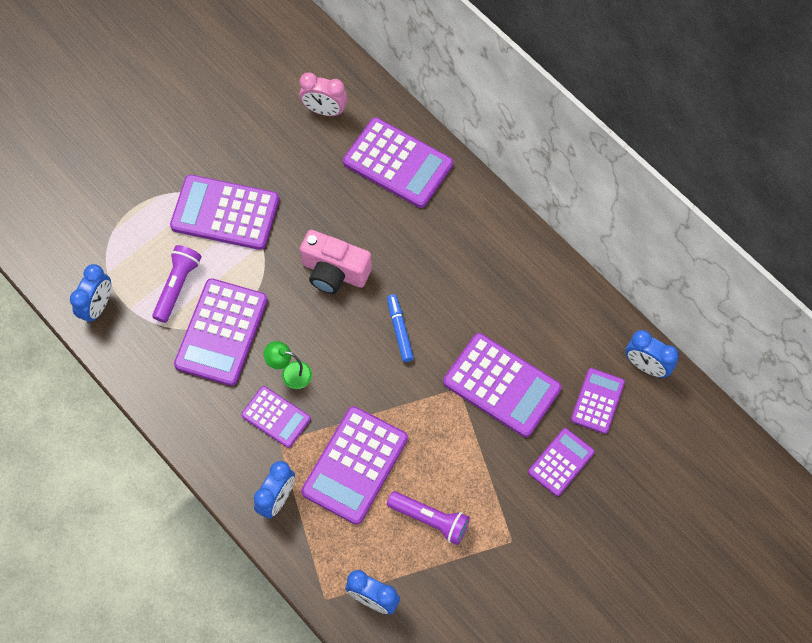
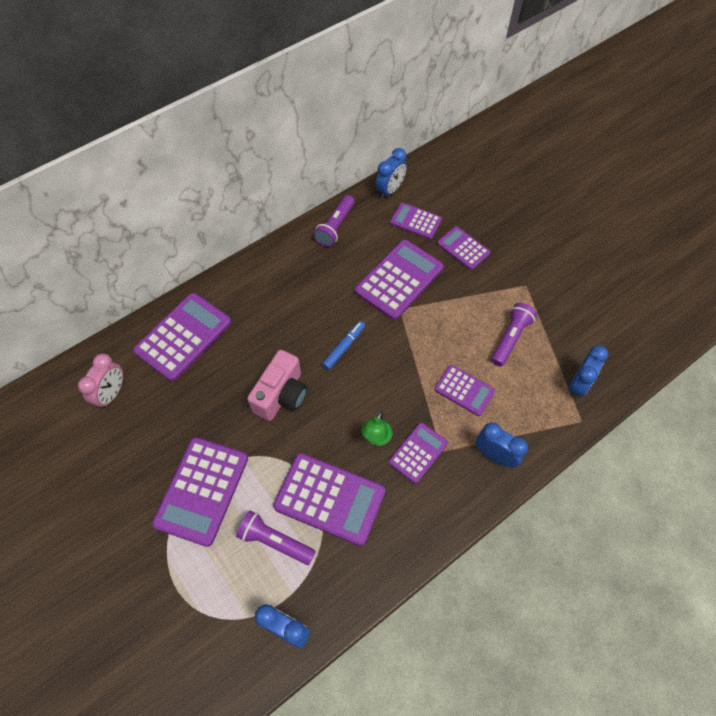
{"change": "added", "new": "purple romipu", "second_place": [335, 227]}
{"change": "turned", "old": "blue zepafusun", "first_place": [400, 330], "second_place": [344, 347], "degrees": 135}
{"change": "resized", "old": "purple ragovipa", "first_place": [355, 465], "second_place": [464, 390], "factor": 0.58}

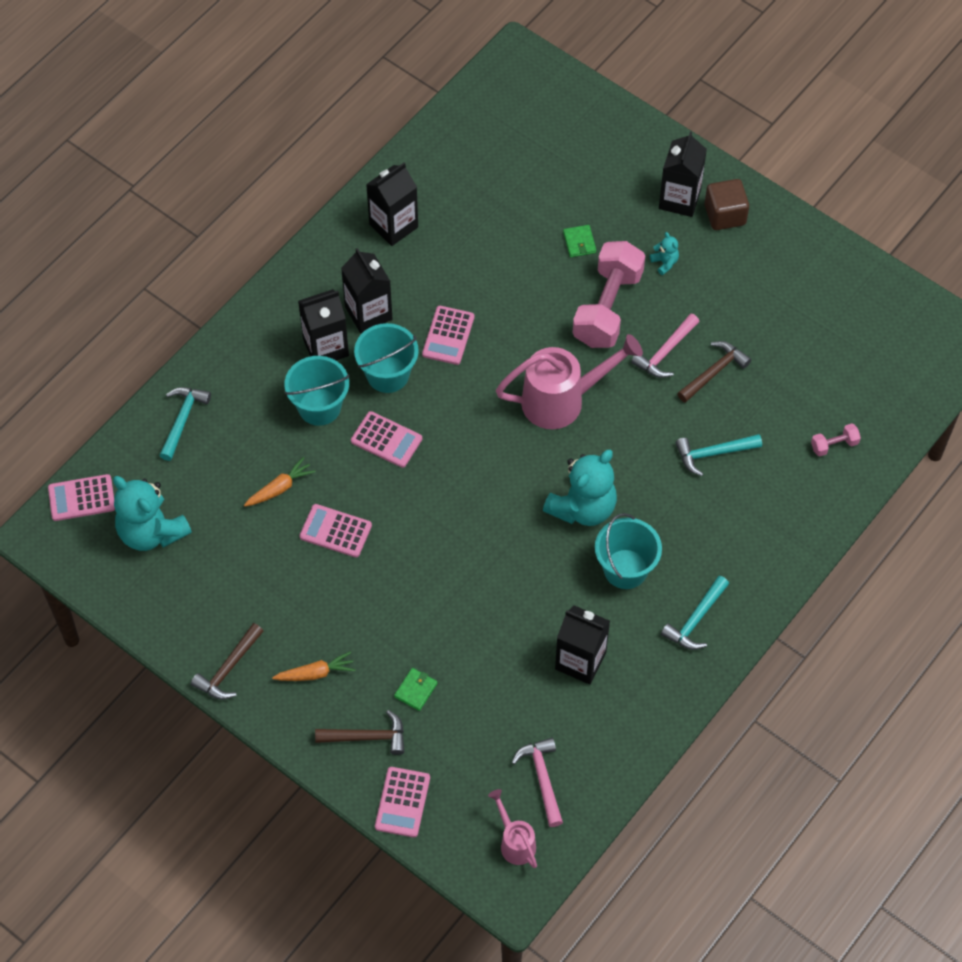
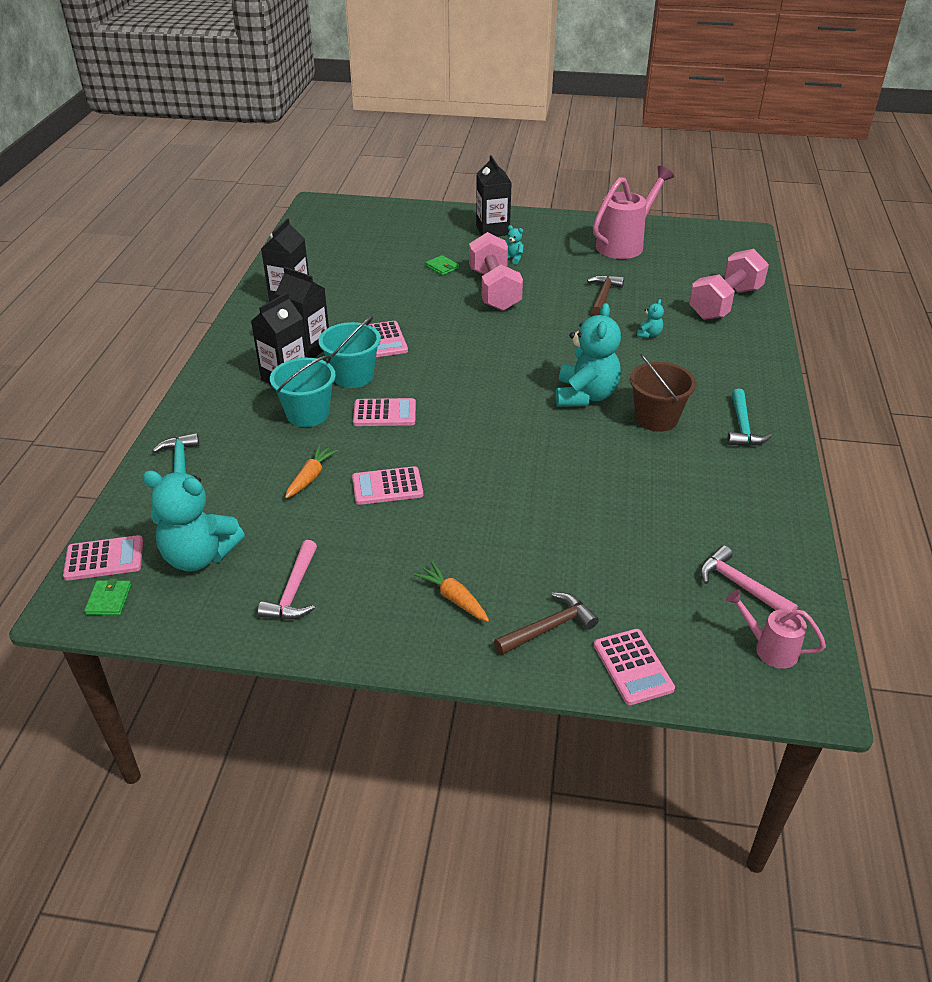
{"change": "removed", "old": "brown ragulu", "first_place": [228, 669]}
{"change": "removed", "old": "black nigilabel", "first_place": [580, 661]}
{"change": "removed", "old": "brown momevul", "first_place": [725, 215]}
{"change": "moved", "old": "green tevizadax", "first_place": [415, 690], "second_place": [109, 599]}
{"change": "moved", "old": "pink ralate", "first_place": [562, 400], "second_place": [624, 244]}
{"change": "moved", "old": "pink ragulu", "first_place": [665, 352], "second_place": [294, 591]}
{"change": "replaced", "old": "turquoise ragulu", "new": "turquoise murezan", "first_place": [713, 454], "second_place": [649, 334]}
{"change": "recoloured", "old": "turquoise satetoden", "new": "brown satetoden", "first_place": [625, 569], "second_place": [656, 418]}
{"change": "turned", "old": "pink ragovipa", "first_place": [81, 498], "second_place": [104, 559], "degrees": -150}
{"change": "turned", "old": "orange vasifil", "first_place": [315, 673], "second_place": [454, 598], "degrees": -90}
{"change": "resized", "old": "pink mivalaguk", "first_place": [834, 445], "second_place": [725, 303], "factor": 2.36}

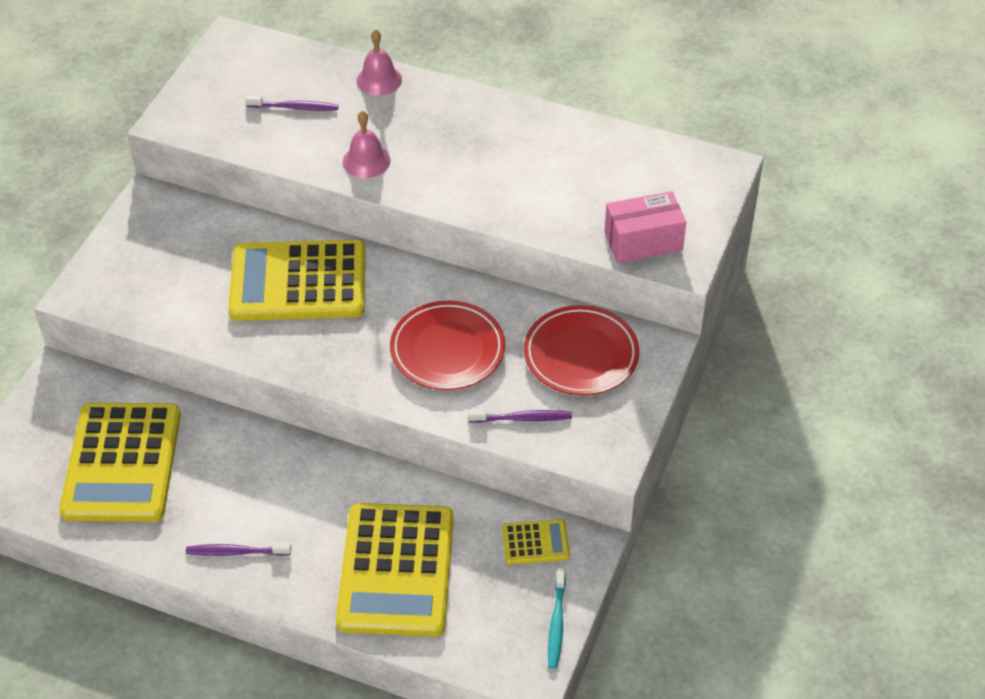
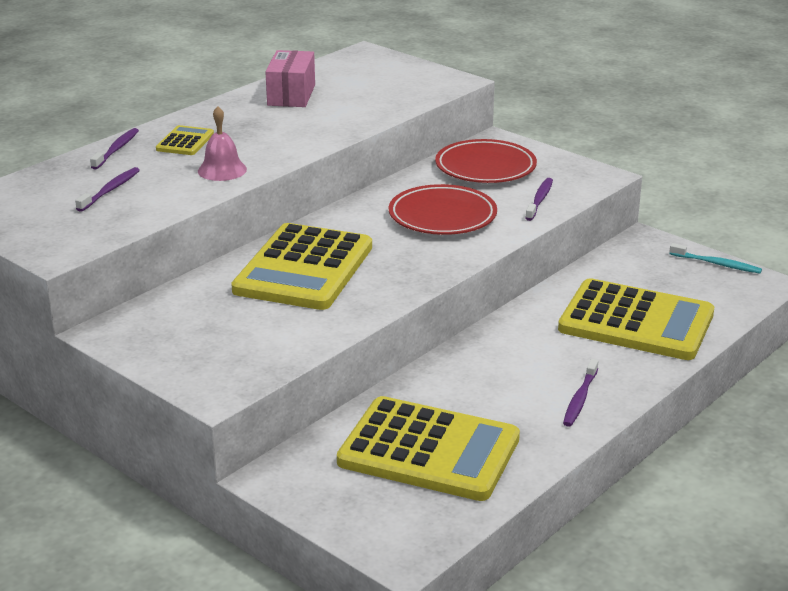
{"change": "moved", "old": "yellow ragovipa", "first_place": [535, 542], "second_place": [185, 142]}
{"change": "moved", "old": "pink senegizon", "first_place": [643, 241], "second_place": [291, 95]}
{"change": "replaced", "old": "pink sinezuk", "new": "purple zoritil", "first_place": [379, 80], "second_place": [116, 149]}

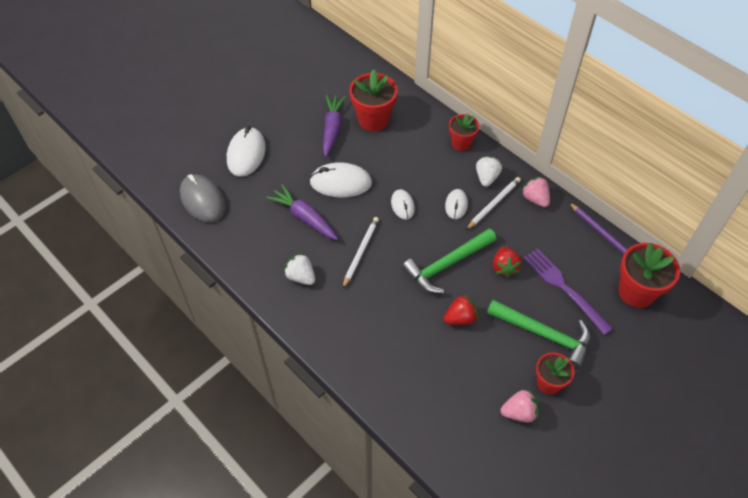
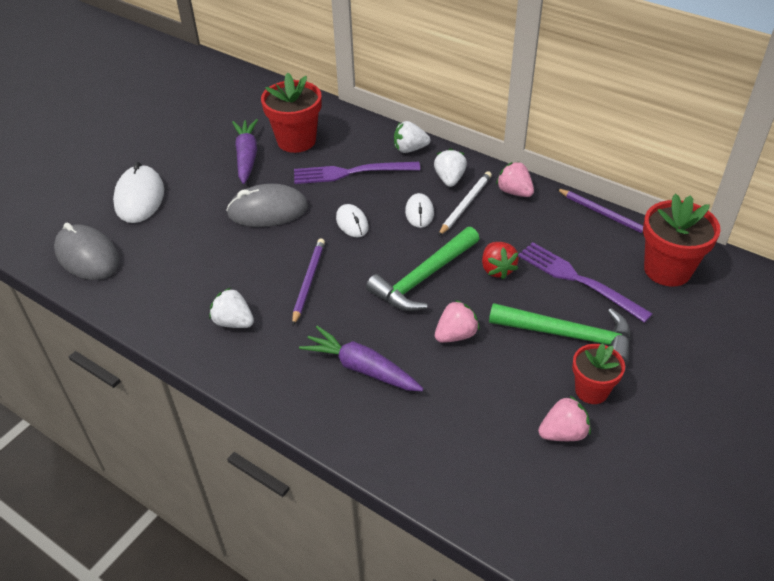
{"change": "added", "new": "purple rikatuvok", "second_place": [351, 172]}
{"change": "moved", "old": "purple vasifil", "first_place": [305, 218], "second_place": [362, 368]}
{"change": "replaced", "old": "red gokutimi", "new": "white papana", "first_place": [461, 143], "second_place": [410, 149]}
{"change": "recoloured", "old": "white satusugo", "new": "grey satusugo", "first_place": [340, 183], "second_place": [268, 211]}
{"change": "recoloured", "old": "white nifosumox", "new": "purple nifosumox", "first_place": [360, 252], "second_place": [308, 281]}
{"change": "recoloured", "old": "red papana", "new": "pink papana", "first_place": [460, 318], "second_place": [456, 335]}

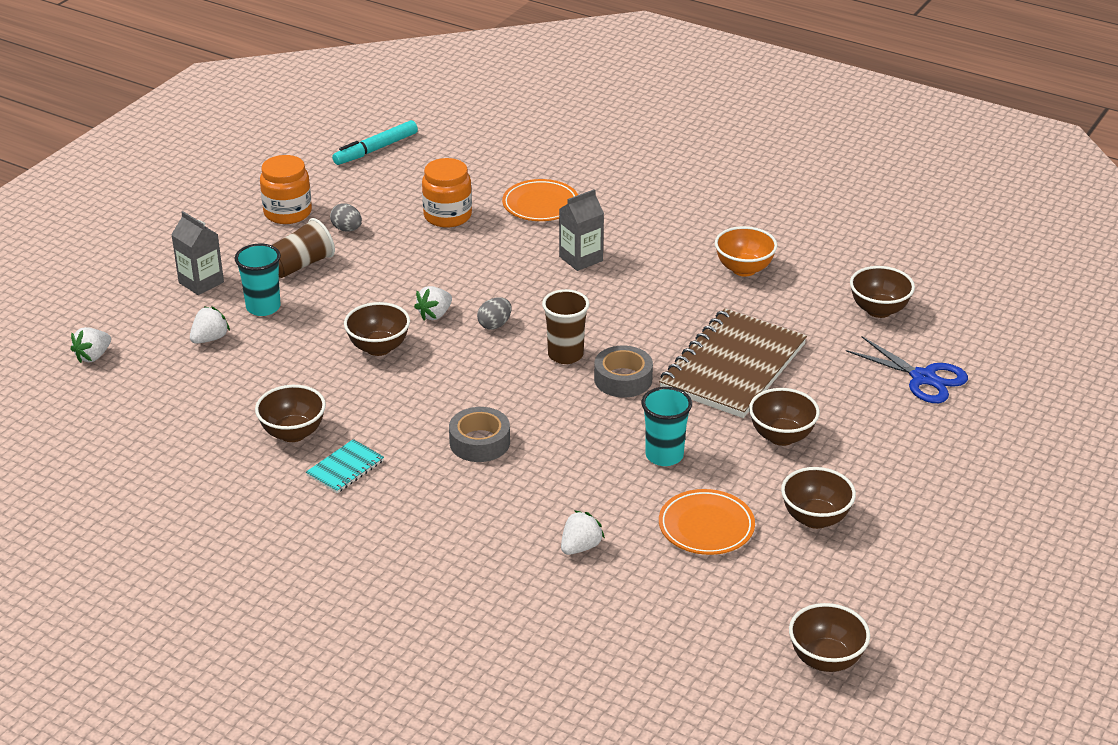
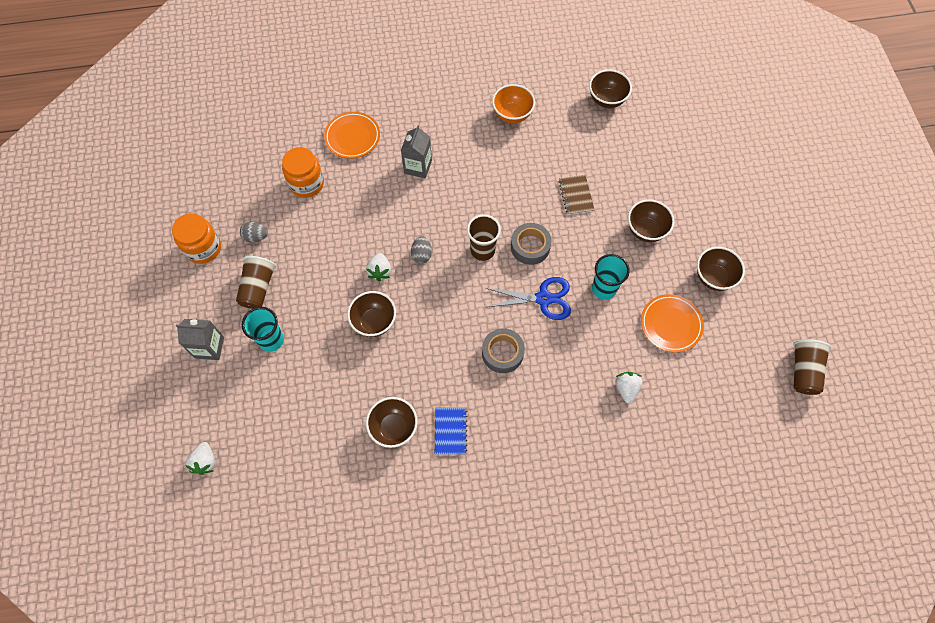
{"change": "removed", "old": "white papana", "first_place": [210, 339]}
{"change": "removed", "old": "turquoise zepafusun", "first_place": [376, 149]}
{"change": "moved", "old": "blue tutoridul", "first_place": [923, 378], "second_place": [543, 299]}
{"change": "replaced", "old": "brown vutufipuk", "new": "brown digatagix", "first_place": [826, 660], "second_place": [803, 371]}
{"change": "recoloured", "old": "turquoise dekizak", "new": "blue dekizak", "first_place": [345, 468], "second_place": [450, 431]}
{"change": "resized", "old": "brown dekizak", "first_place": [733, 367], "second_place": [576, 195], "factor": 0.44}

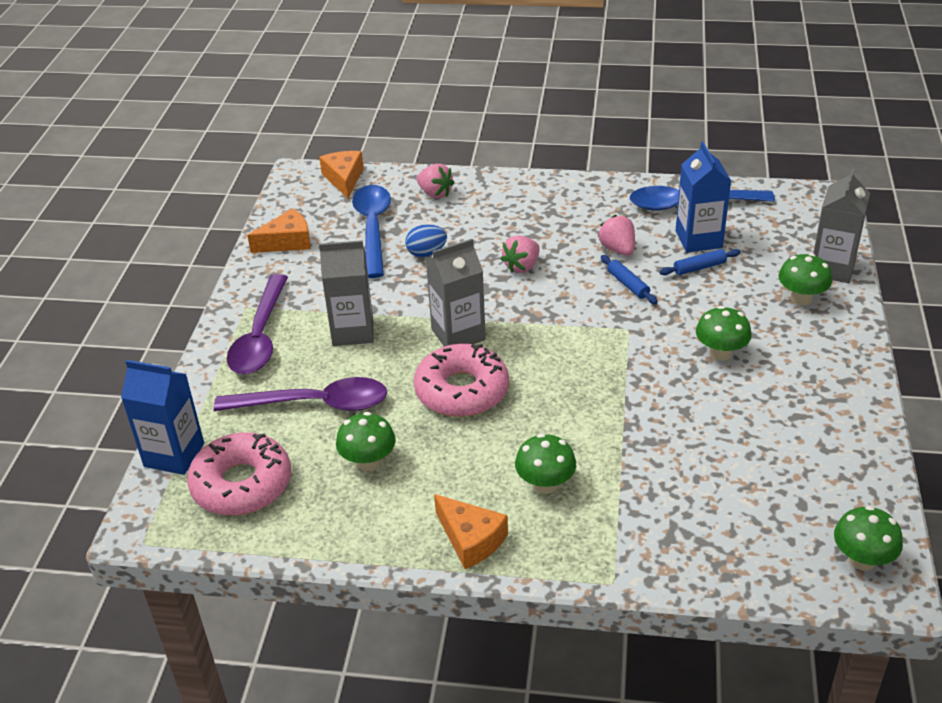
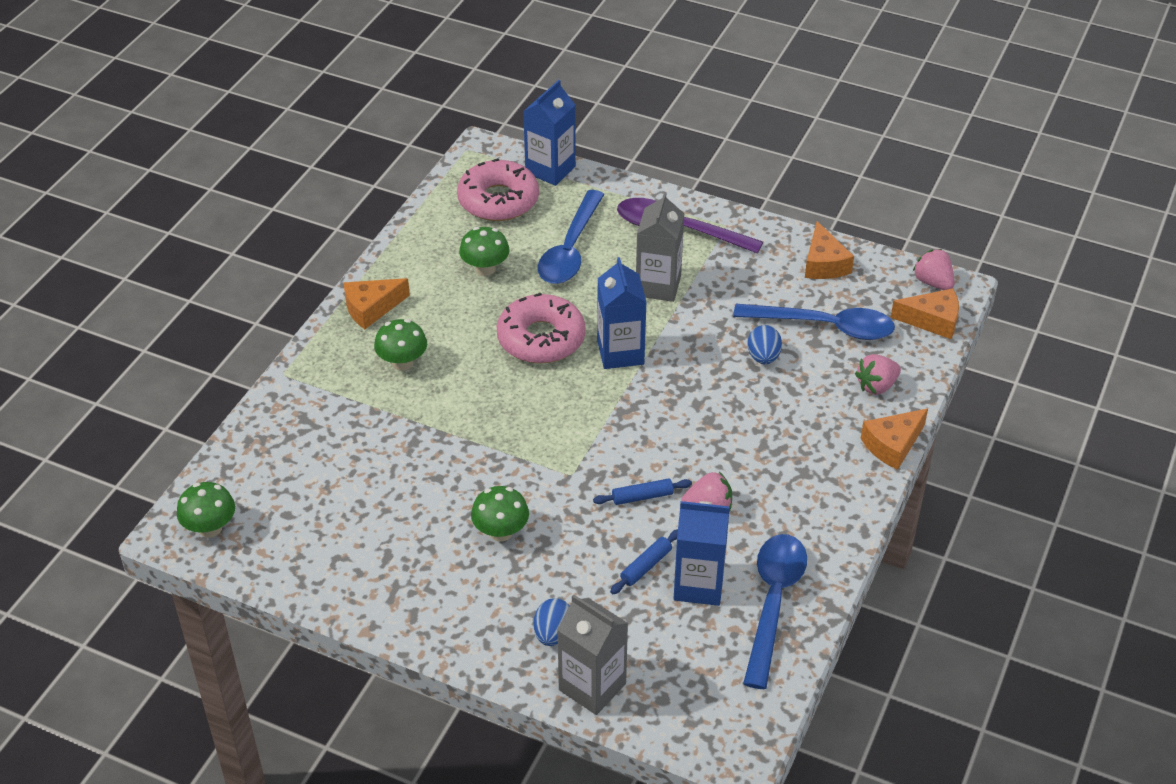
{"change": "added", "new": "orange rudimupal", "second_place": [892, 445]}
{"change": "moved", "old": "pink papana", "first_place": [522, 266], "second_place": [933, 282]}
{"change": "replaced", "old": "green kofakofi", "new": "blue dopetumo", "first_place": [801, 298], "second_place": [553, 634]}
{"change": "recoloured", "old": "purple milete", "new": "blue milete", "first_place": [315, 404], "second_place": [570, 249]}
{"change": "recoloured", "old": "grey nigilabel", "new": "blue nigilabel", "first_place": [458, 334], "second_place": [620, 353]}
{"change": "turned", "old": "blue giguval", "first_place": [699, 267], "second_place": [646, 566], "degrees": 45}

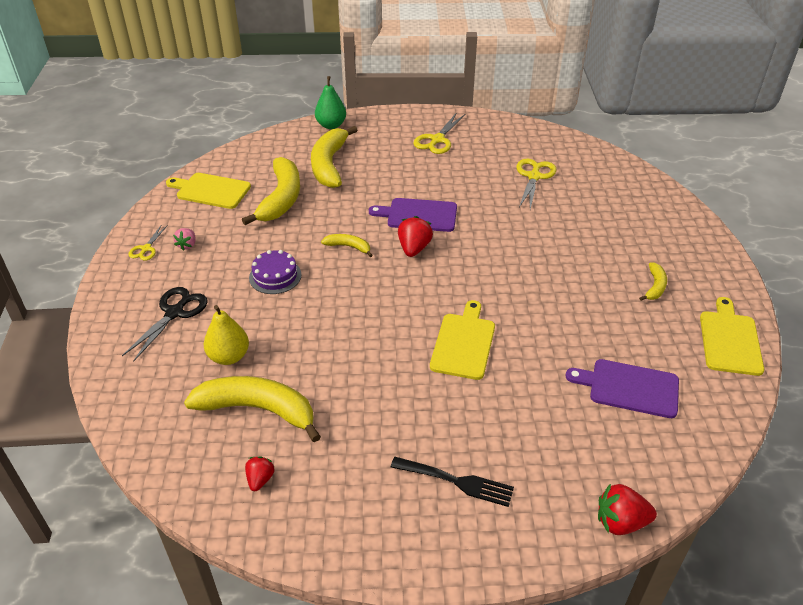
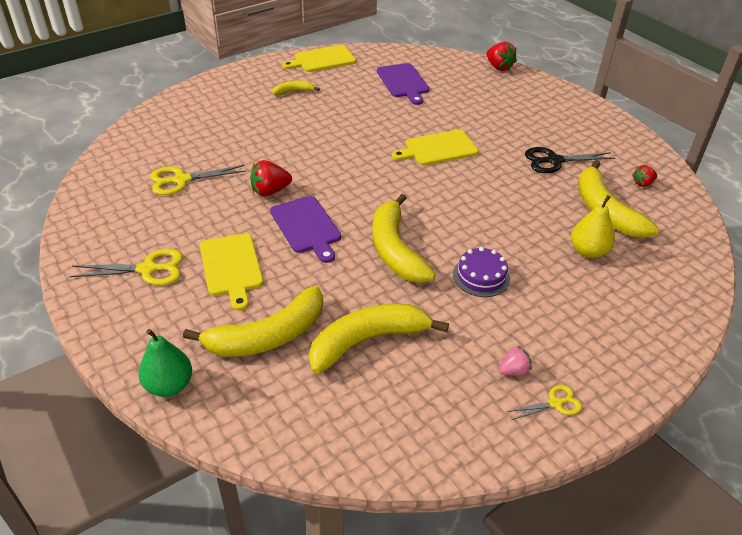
{"change": "removed", "old": "black rikatuvok", "first_place": [457, 481]}
{"change": "moved", "old": "black tutoridul", "first_place": [174, 313], "second_place": [554, 161]}
{"change": "moved", "old": "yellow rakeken", "first_place": [210, 191], "second_place": [232, 267]}
{"change": "moved", "old": "red papana", "first_place": [414, 248], "second_place": [270, 191]}
{"change": "resized", "old": "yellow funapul", "first_place": [348, 247], "second_place": [395, 250], "factor": 2.08}

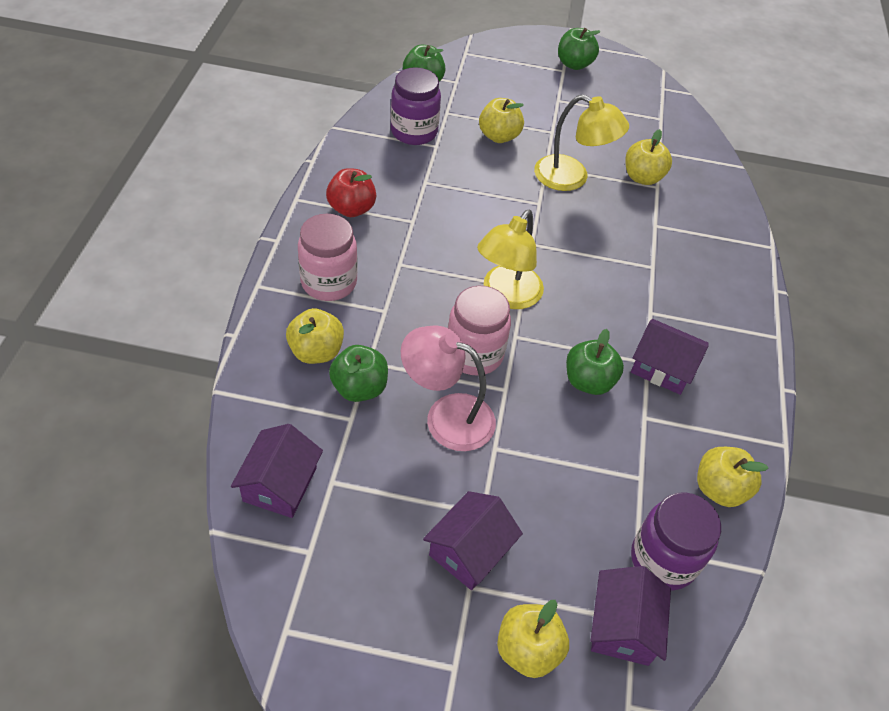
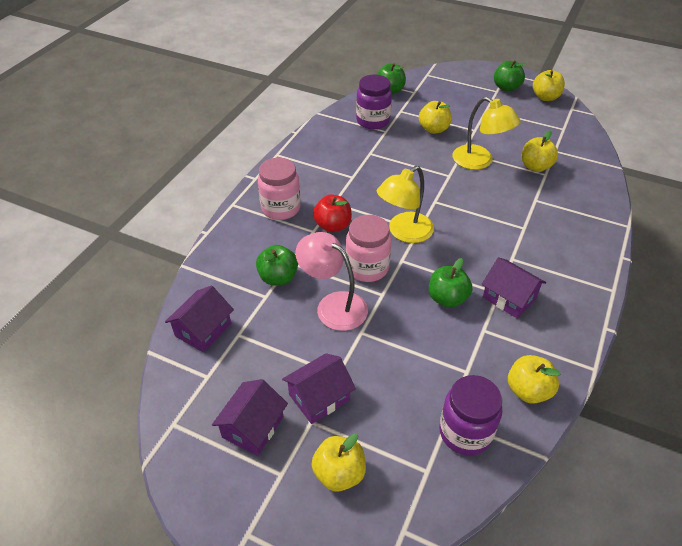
{"change": "moved", "old": "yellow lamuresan", "first_place": [316, 351], "second_place": [545, 97]}
{"change": "moved", "old": "red lamuresan", "first_place": [351, 209], "second_place": [333, 226]}
{"change": "moved", "old": "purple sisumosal", "first_place": [622, 627], "second_place": [253, 427]}

